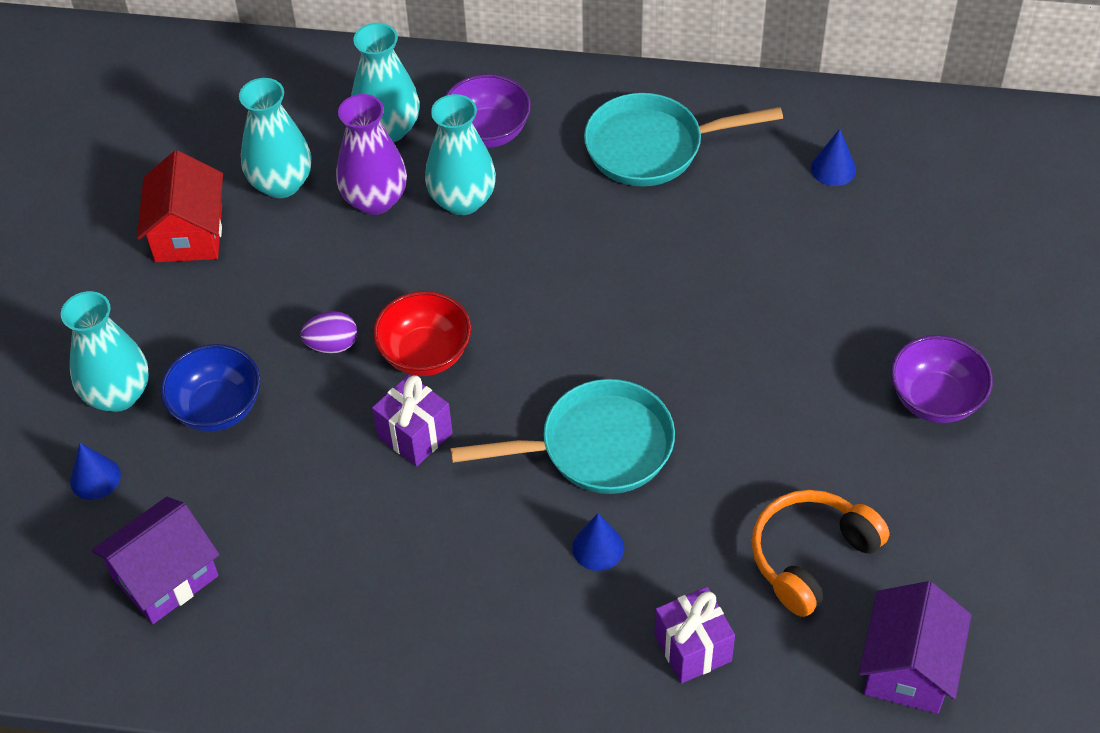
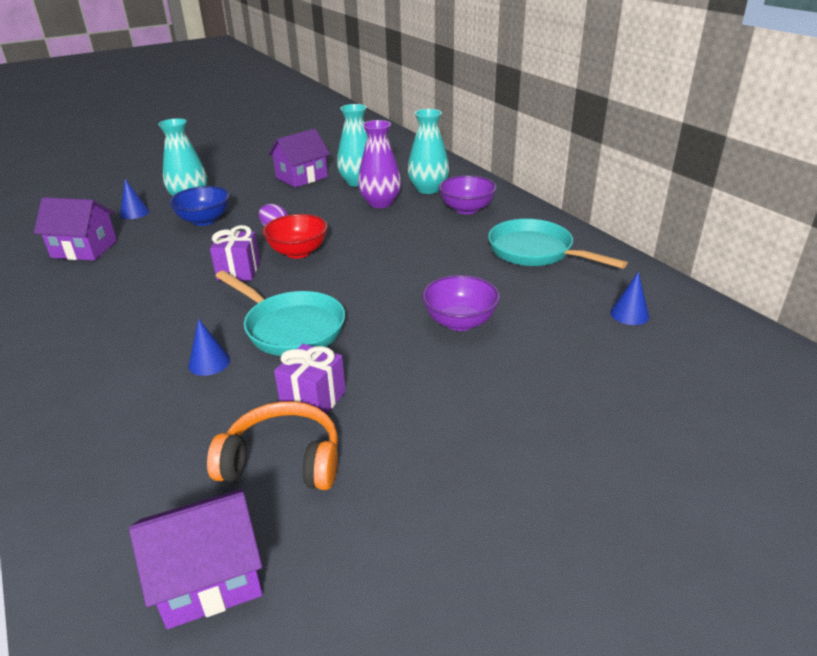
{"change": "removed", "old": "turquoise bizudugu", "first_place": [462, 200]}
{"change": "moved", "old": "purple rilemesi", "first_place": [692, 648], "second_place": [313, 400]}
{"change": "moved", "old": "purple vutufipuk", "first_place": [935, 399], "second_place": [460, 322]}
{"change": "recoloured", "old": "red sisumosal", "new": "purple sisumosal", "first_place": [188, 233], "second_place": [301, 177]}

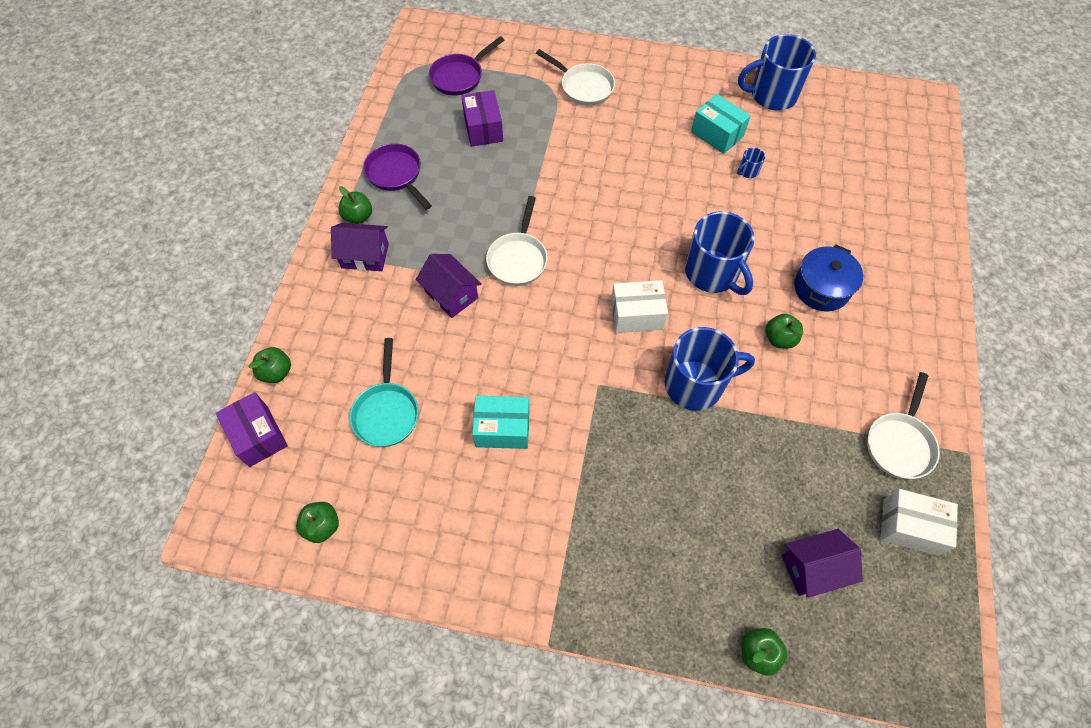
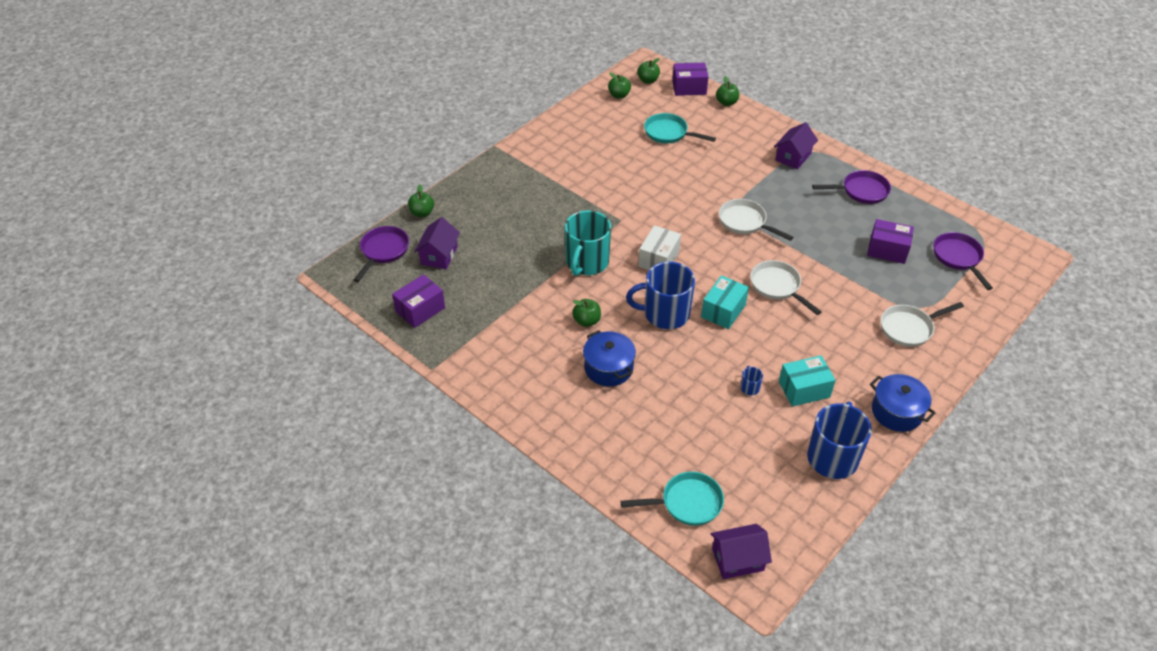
{"change": "added", "new": "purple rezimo", "second_place": [383, 251]}
{"change": "added", "new": "turquoise rezimo", "second_place": [687, 503]}
{"change": "added", "new": "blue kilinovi", "second_place": [897, 412]}
{"change": "moved", "old": "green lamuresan", "first_place": [358, 217], "second_place": [648, 80]}
{"change": "moved", "old": "purple sisumosal", "first_place": [451, 294], "second_place": [737, 559]}
{"change": "moved", "old": "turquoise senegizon", "first_place": [502, 429], "second_place": [723, 311]}
{"change": "moved", "old": "white rezimo", "first_place": [900, 443], "second_place": [777, 287]}
{"change": "recoloured", "old": "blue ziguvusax", "new": "turquoise ziguvusax", "first_place": [695, 385], "second_place": [586, 262]}
{"change": "recoloured", "old": "white senegizon", "new": "purple senegizon", "first_place": [909, 527], "second_place": [420, 310]}

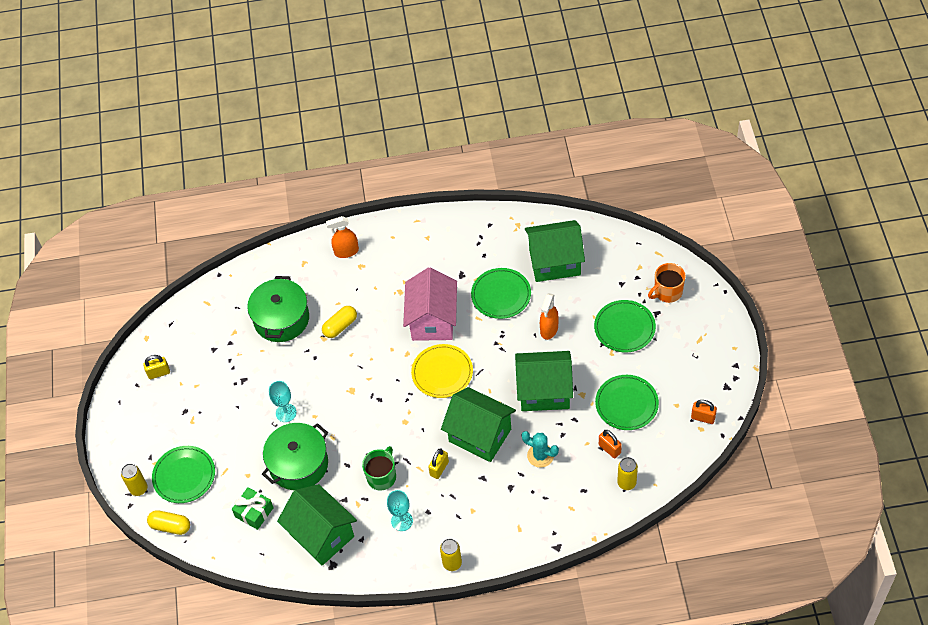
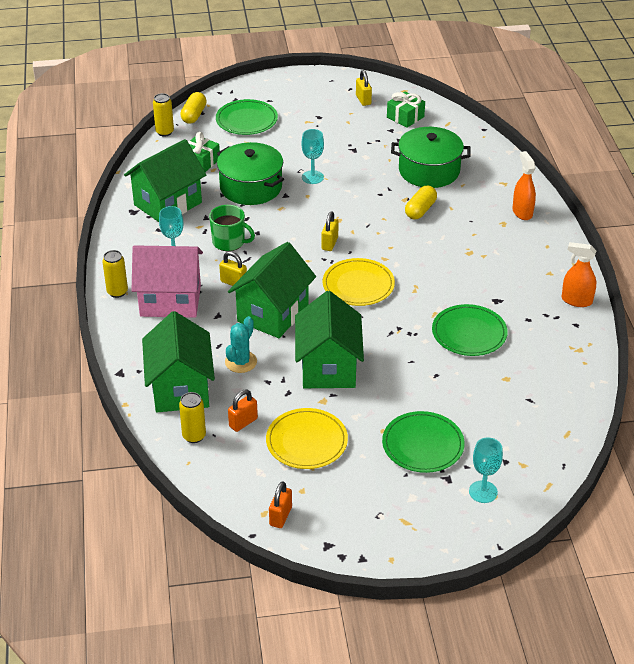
{"change": "added", "new": "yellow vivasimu", "second_place": [329, 243]}
{"change": "added", "new": "green rilemesi", "second_place": [405, 117]}
{"change": "moved", "old": "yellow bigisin", "first_place": [139, 489], "second_place": [164, 132]}
{"change": "moved", "old": "pink sisumosal", "first_place": [432, 320], "second_place": [170, 301]}
{"change": "moved", "old": "green sisumosal", "first_place": [554, 262], "second_place": [180, 389]}
{"change": "moved", "old": "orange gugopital", "first_place": [549, 329], "second_place": [576, 300]}
{"change": "replaced", "old": "orange ziguvusax", "new": "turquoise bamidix", "first_place": [667, 292], "second_place": [483, 492]}
{"change": "recoloured", "old": "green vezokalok", "new": "yellow vezokalok", "first_place": [626, 404], "second_place": [306, 441]}
{"change": "turned", "old": "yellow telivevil", "first_place": [340, 326], "second_place": [420, 210], "degrees": 75}

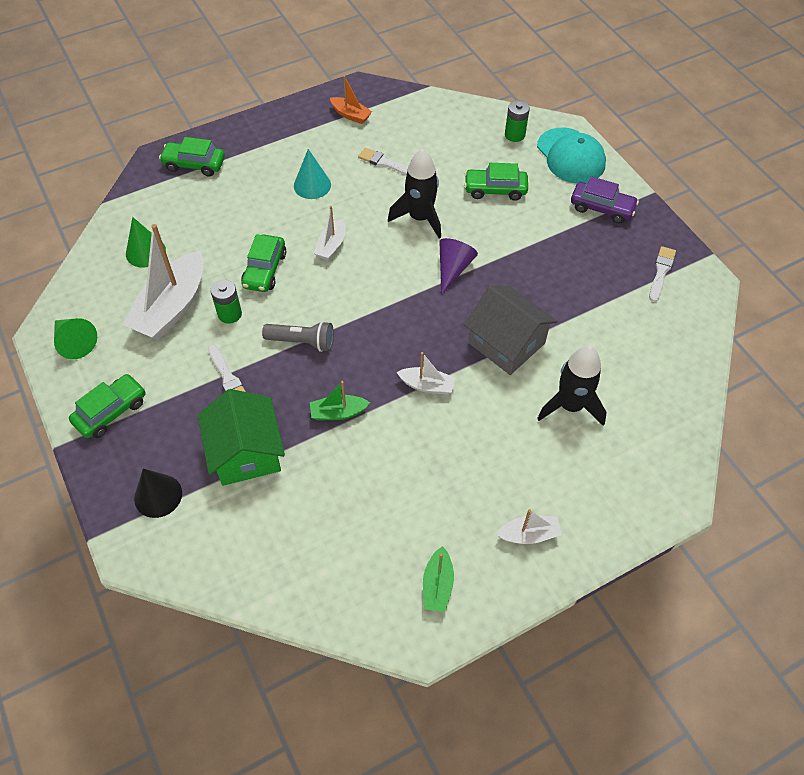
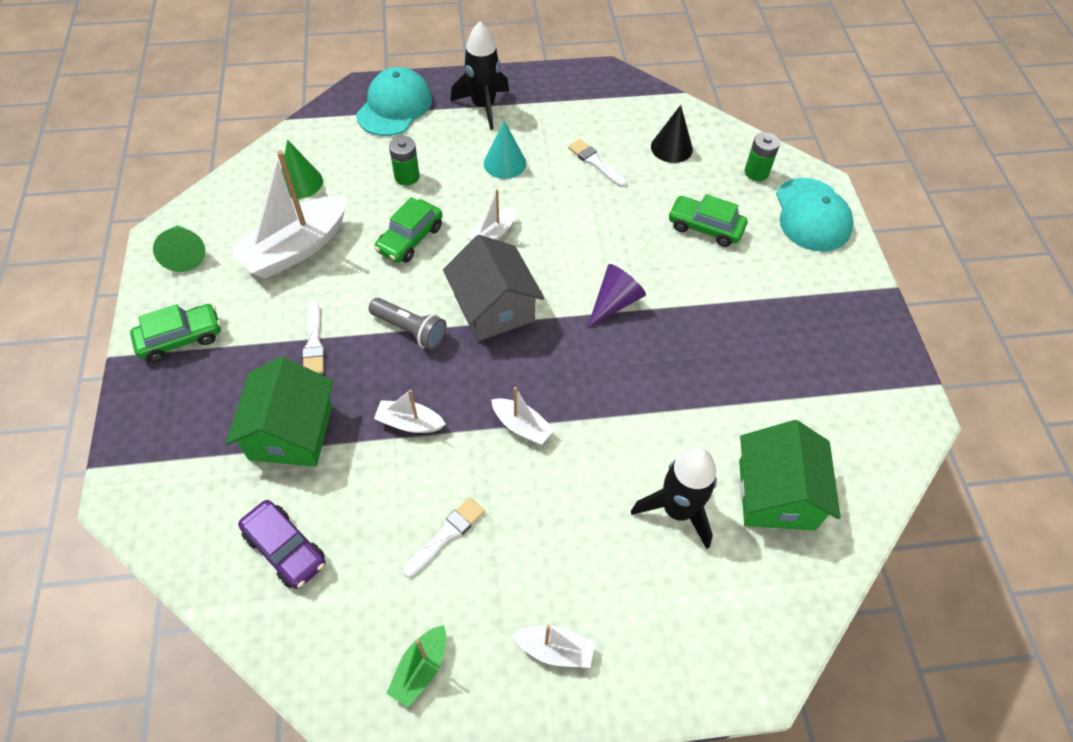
{"change": "removed", "old": "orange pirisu", "first_place": [350, 115]}
{"change": "added", "new": "green sisumosal", "second_place": [776, 494]}
{"change": "moved", "old": "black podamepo", "first_place": [158, 495], "second_place": [671, 147]}
{"change": "moved", "old": "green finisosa", "first_place": [229, 314], "second_place": [407, 176]}
{"change": "moved", "old": "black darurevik", "first_place": [420, 218], "second_place": [483, 106]}
{"change": "moved", "old": "grey sisumosal", "first_place": [506, 343], "second_place": [494, 308]}
{"change": "moved", "old": "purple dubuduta", "first_place": [602, 208], "second_place": [285, 549]}
{"change": "moved", "old": "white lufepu", "first_place": [661, 272], "second_place": [446, 535]}
{"change": "replaced", "old": "green dubuduta", "new": "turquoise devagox", "first_place": [194, 164], "second_place": [394, 106]}
{"change": "recoloured", "old": "green pirisu", "new": "white pirisu", "first_place": [338, 412], "second_place": [409, 423]}

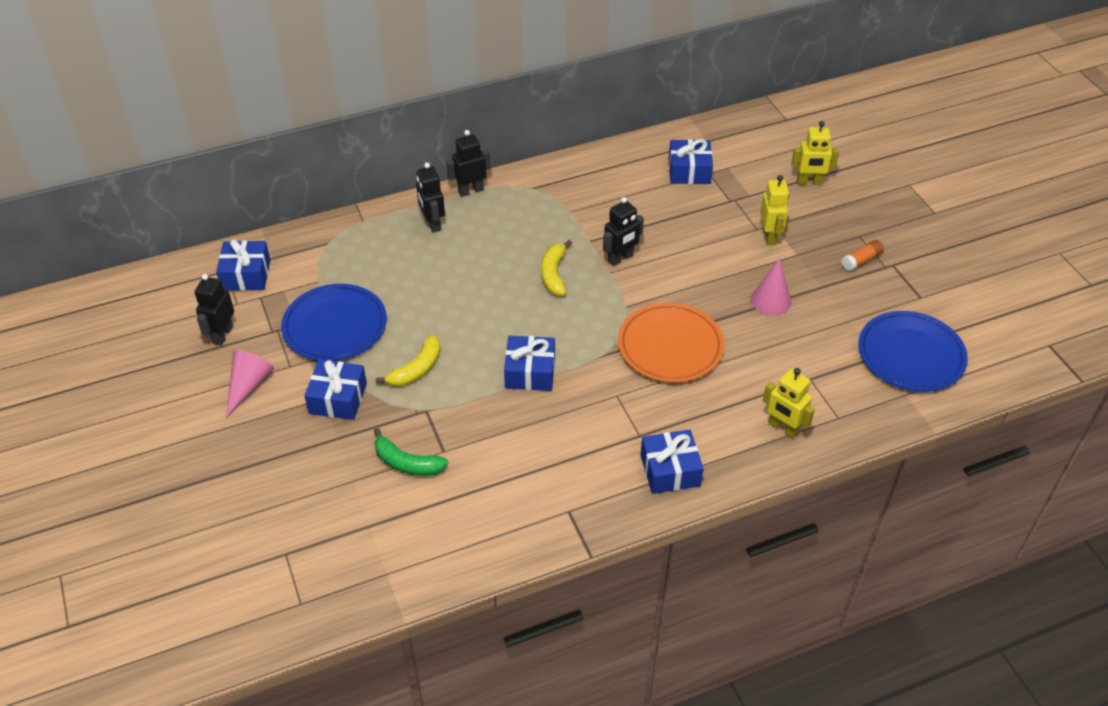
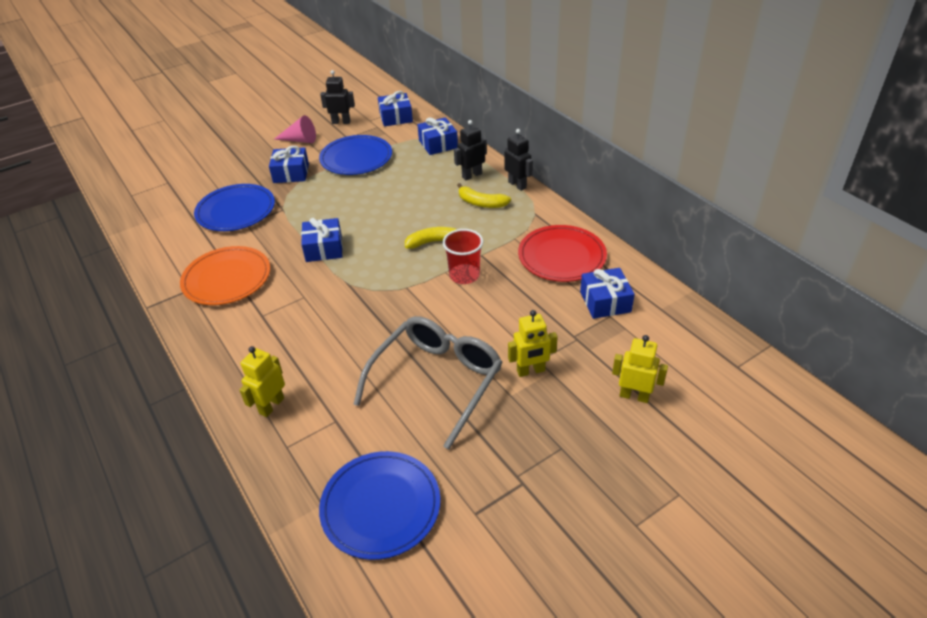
{"change": "removed", "old": "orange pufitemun", "first_place": [861, 260]}
{"change": "added", "new": "red vezokalok", "second_place": [561, 256]}
{"change": "moved", "old": "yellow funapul", "first_place": [417, 369], "second_place": [481, 203]}
{"change": "moved", "old": "orange vezokalok", "first_place": [670, 346], "second_place": [227, 278]}
{"change": "moved", "old": "blue rilemesi", "first_place": [670, 470], "second_place": [438, 144]}
{"change": "replaced", "old": "green funapul", "new": "blue vezokalok", "first_place": [407, 463], "second_place": [236, 211]}
{"change": "replaced", "old": "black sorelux", "new": "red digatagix", "first_place": [620, 258], "second_place": [464, 275]}
{"change": "replaced", "old": "pink podamepo", "new": "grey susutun", "first_place": [771, 300], "second_place": [436, 381]}
{"change": "turned", "old": "yellow sorelux", "first_place": [809, 182], "second_place": [634, 396], "degrees": 120}

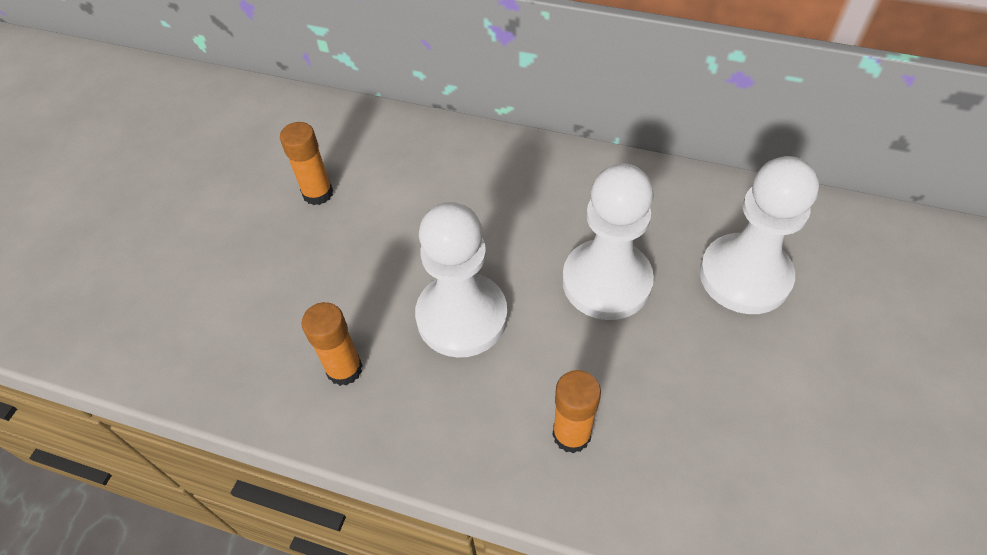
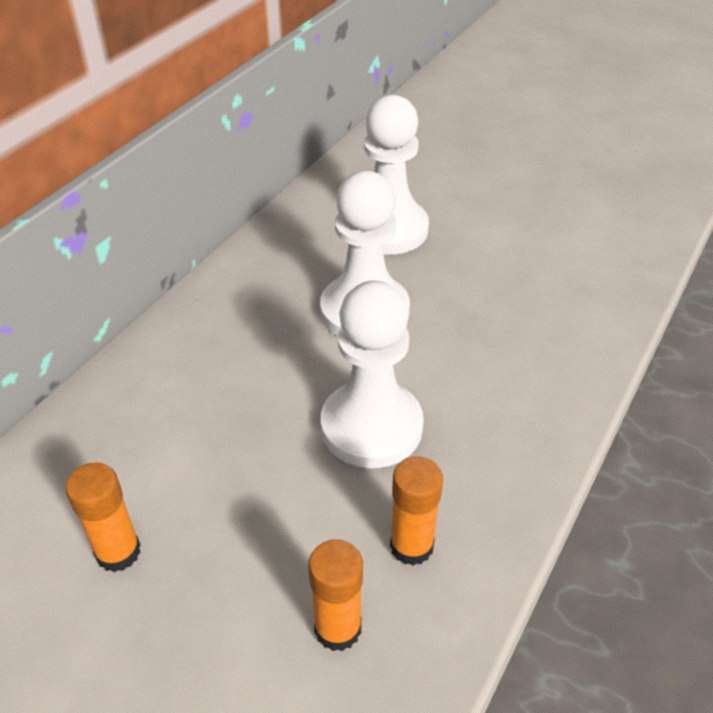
{"change": "moved", "old": "orange pufitemun", "first_place": [571, 434], "second_place": [338, 628]}

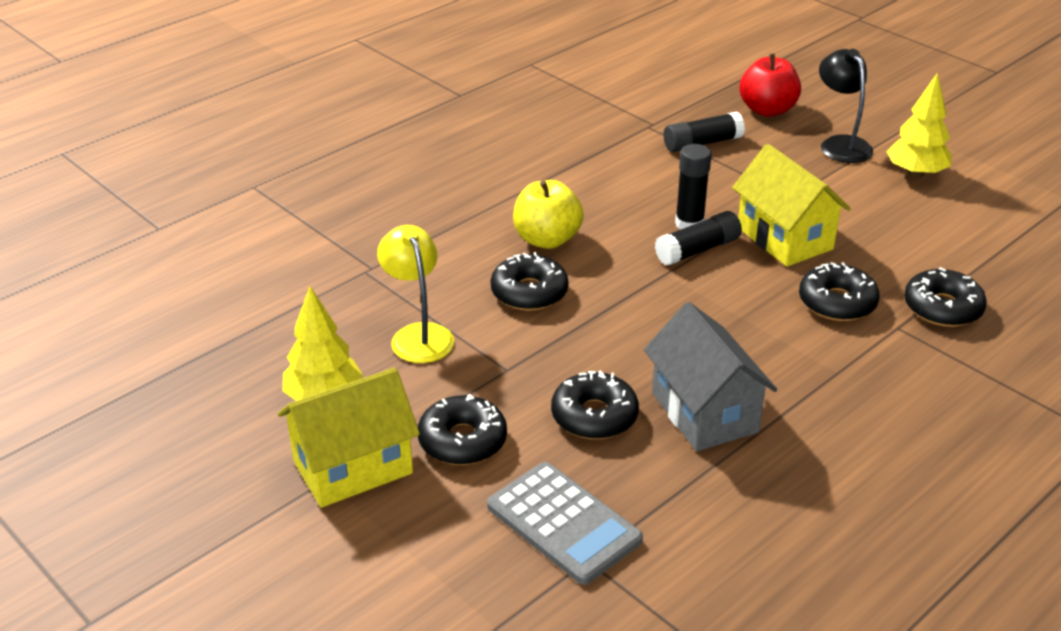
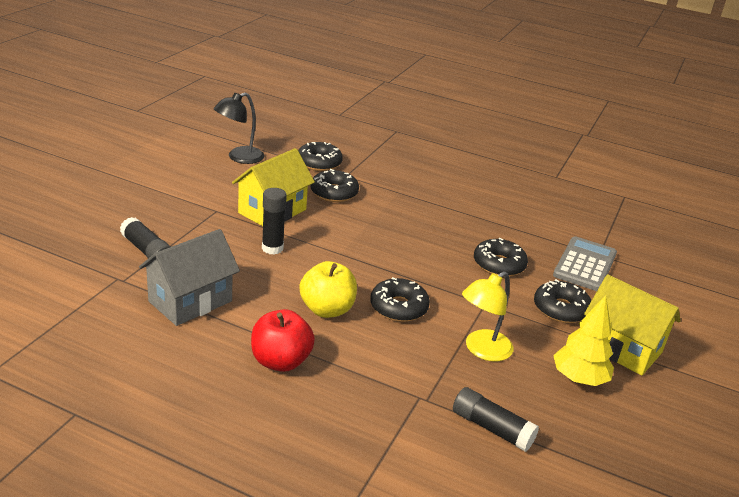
{"change": "removed", "old": "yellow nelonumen", "first_place": [915, 173]}
{"change": "moved", "old": "grey sisumosal", "first_place": [704, 412], "second_place": [190, 301]}
{"change": "moved", "old": "black pufitemun", "first_place": [698, 250], "second_place": [491, 428]}
{"change": "moved", "old": "red lamuresan", "first_place": [767, 110], "second_place": [280, 361]}
{"change": "moved", "old": "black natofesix", "first_place": [840, 144], "second_place": [239, 157]}

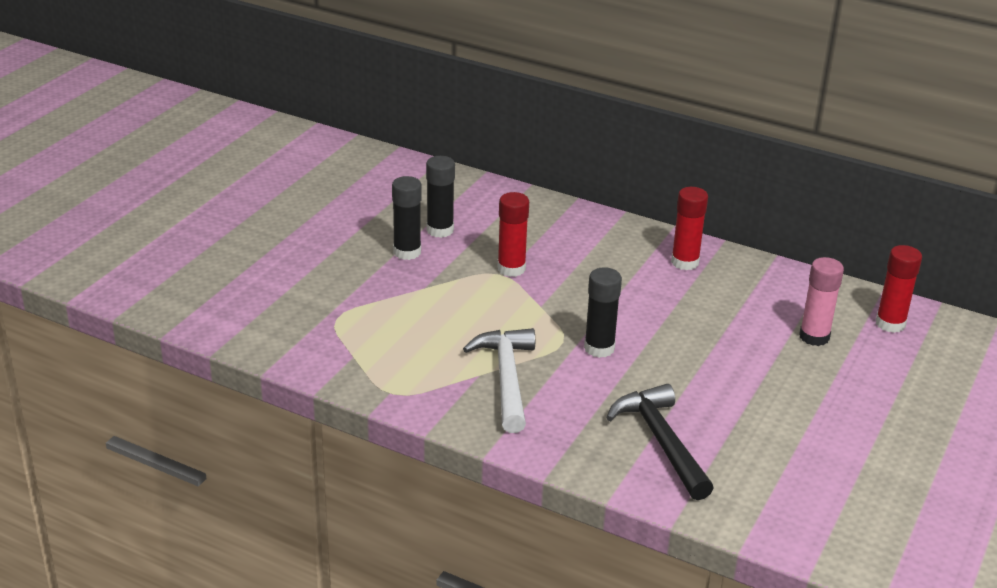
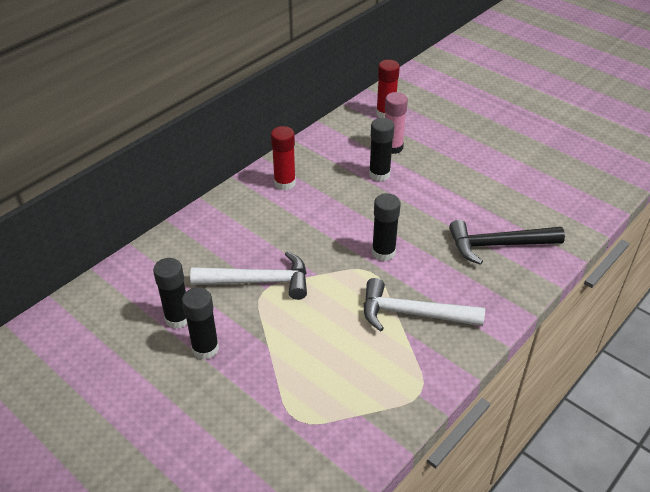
{"change": "added", "new": "black pufitemun", "second_place": [379, 174]}
{"change": "replaced", "old": "red pufitemun", "new": "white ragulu", "first_place": [511, 269], "second_place": [258, 281]}

